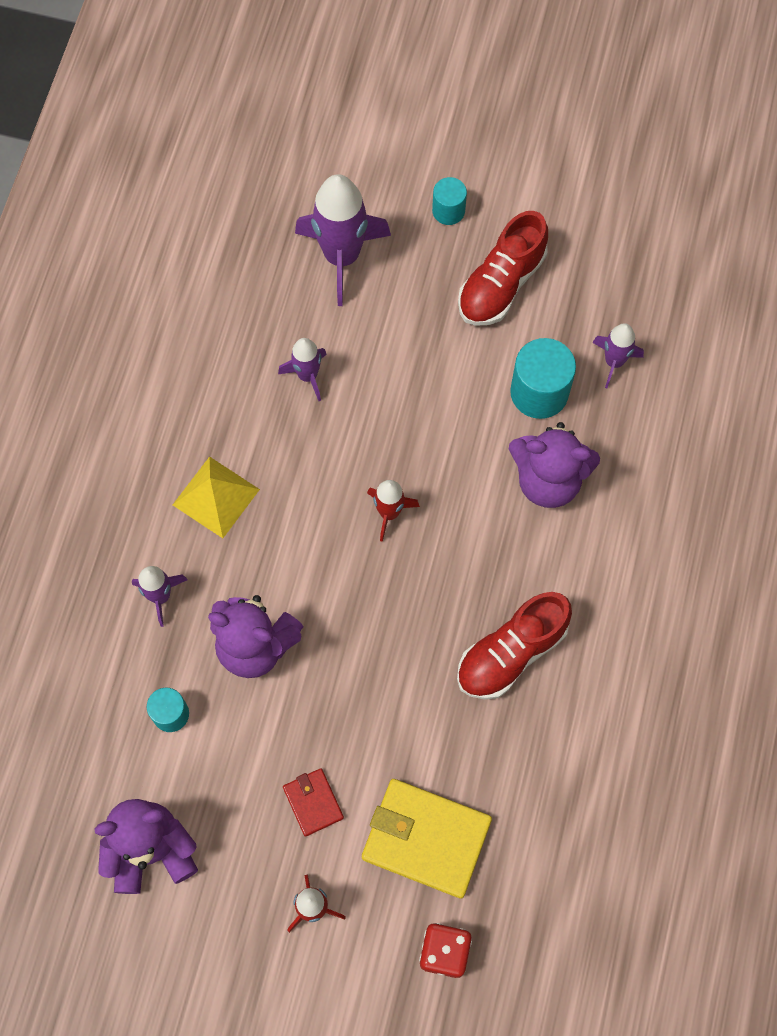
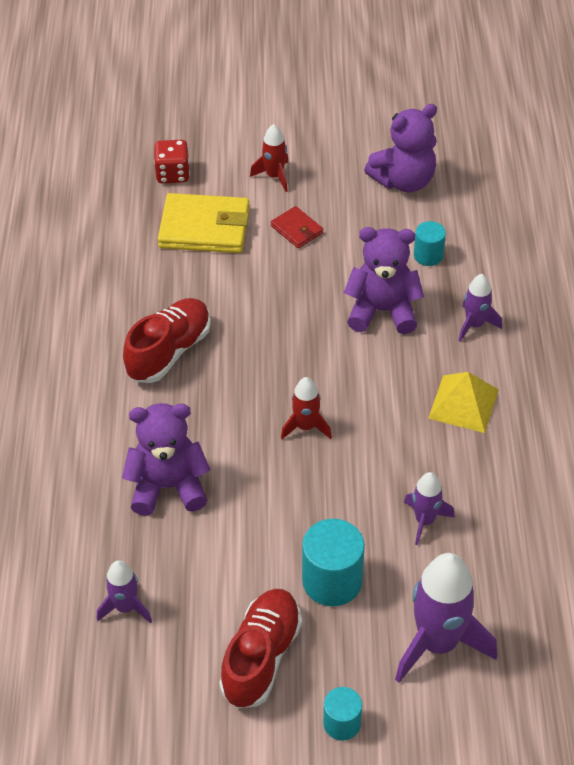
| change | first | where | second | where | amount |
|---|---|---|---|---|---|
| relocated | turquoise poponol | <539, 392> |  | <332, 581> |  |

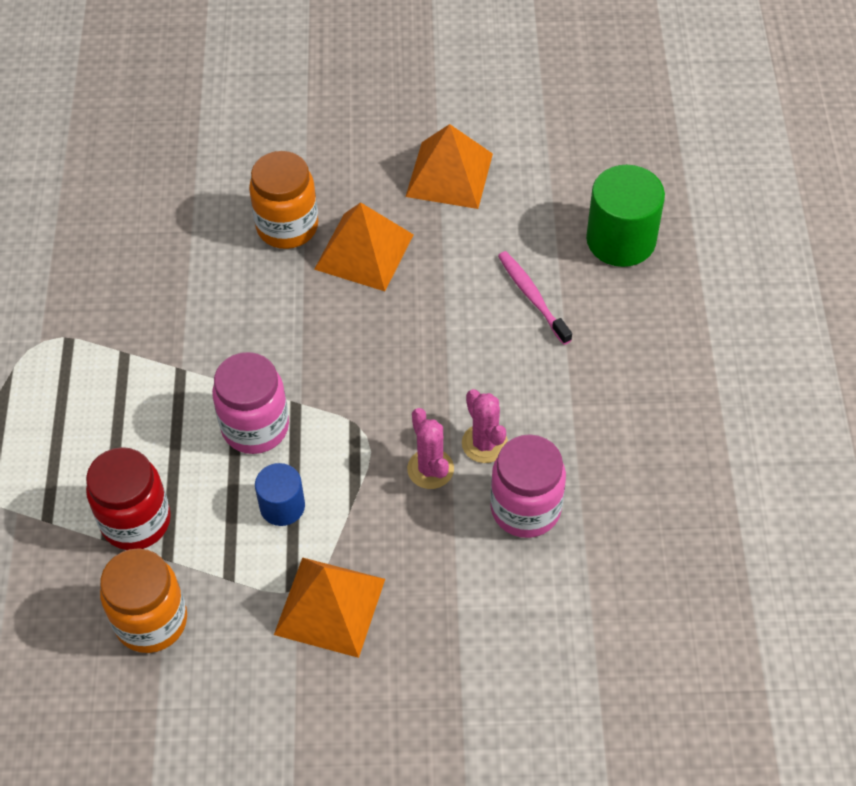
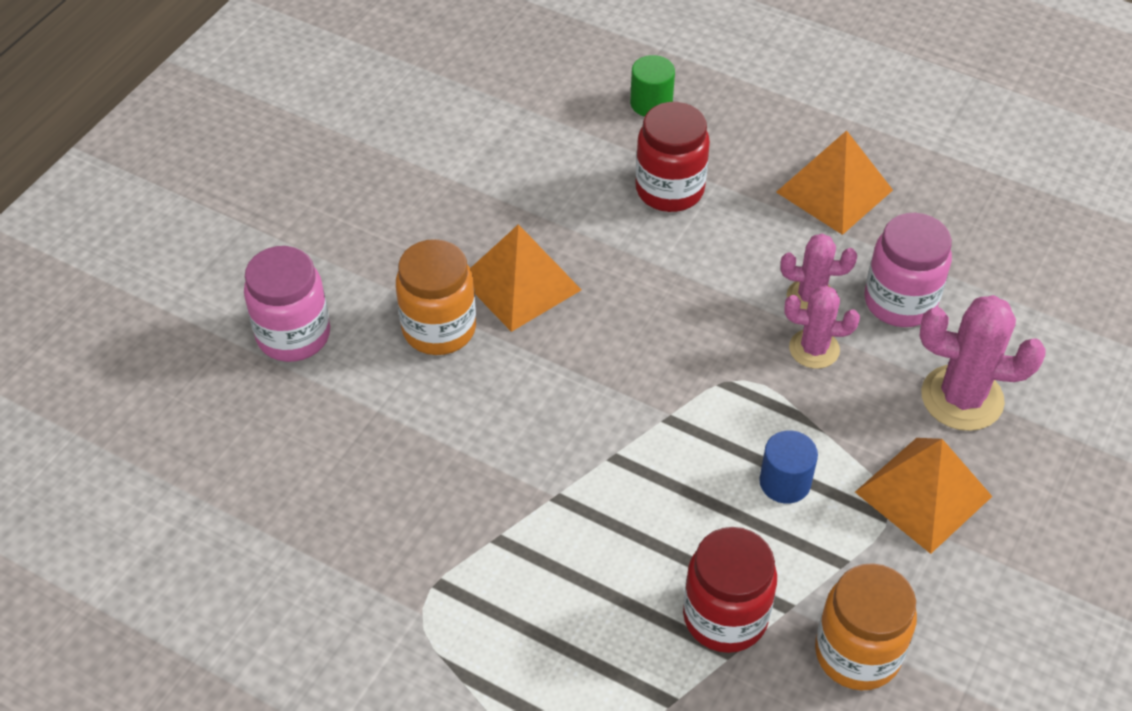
| change | first | where | second | where | amount |
|---|---|---|---|---|---|
| relocated | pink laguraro | <255, 427> |  | <293, 335> |  |
| size | green poponol | <621, 240> |  | <651, 103> | x0.58 |
| exchanged | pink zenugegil | <532, 297> | red laguraro | <669, 190> |  |
| relocated | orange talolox | <449, 174> |  | <834, 191> |  |
| appeared |  |  | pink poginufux | <962, 398> |  |

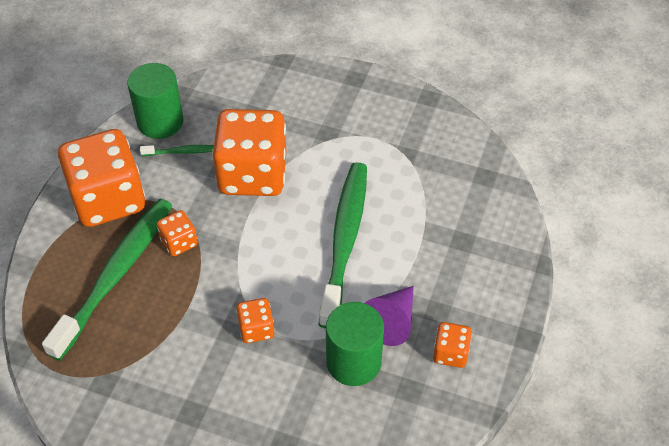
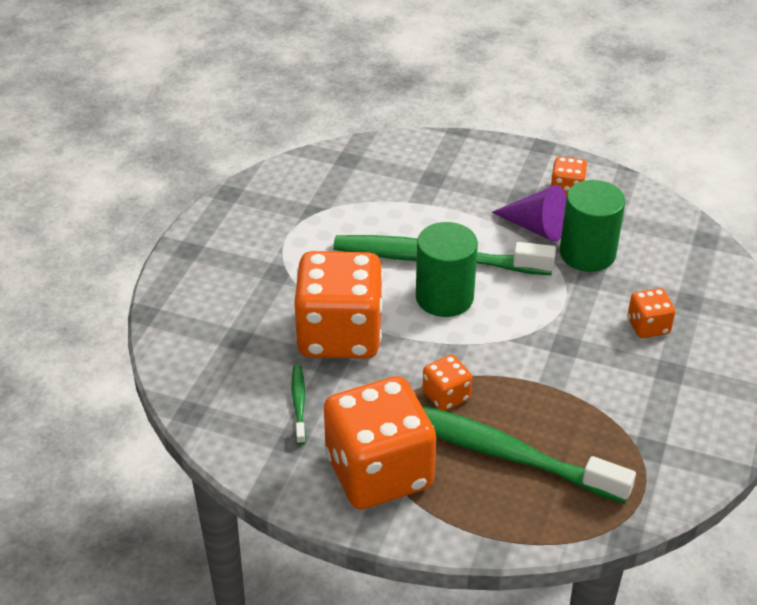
| change | first | where | second | where | amount |
|---|---|---|---|---|---|
| relocated | green poponol | <160, 122> |  | <444, 297> |  |
| relocated | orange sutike | <256, 329> |  | <648, 326> |  |

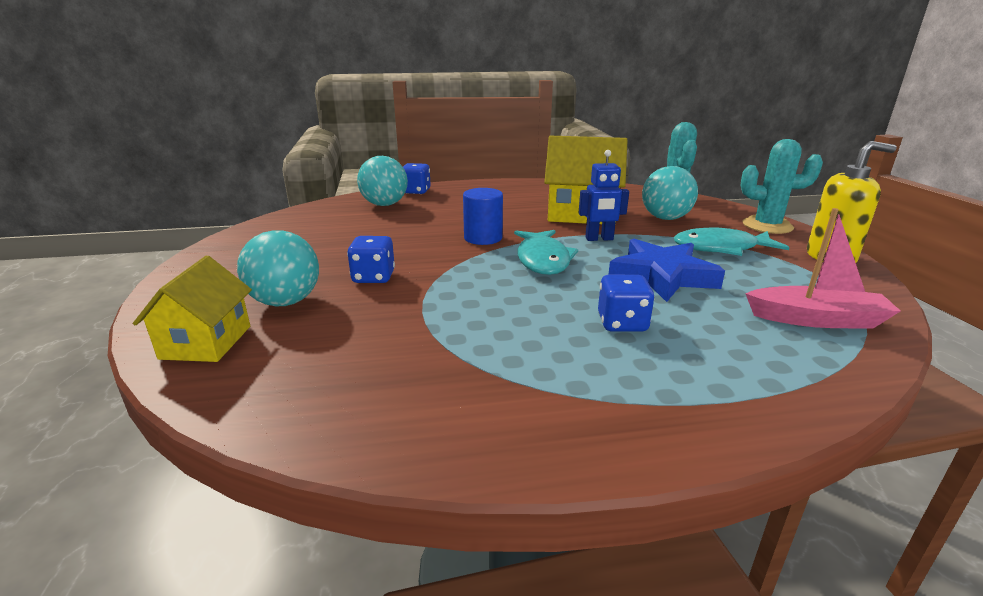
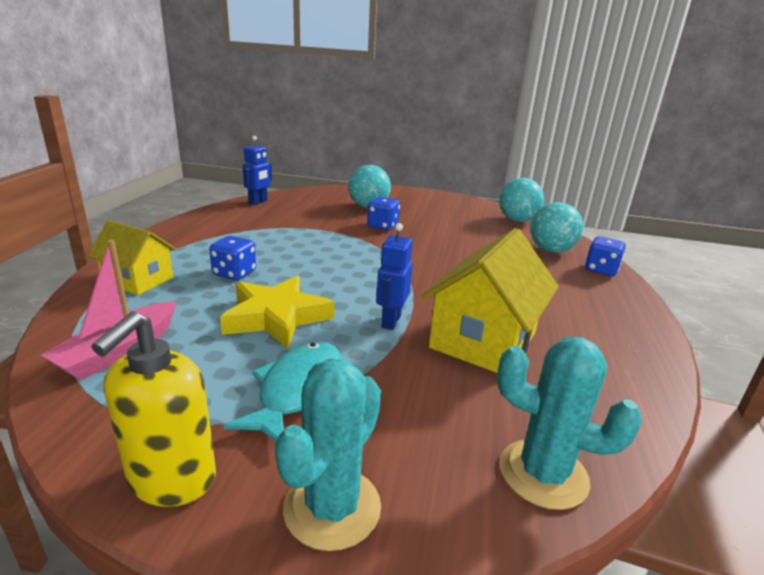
| change | first | where | second | where | amount |
|---|---|---|---|---|---|
| relocated | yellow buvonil | <206, 342> |  | <138, 280> |  |
| colour | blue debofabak | <662, 276> | yellow debofabak | <276, 317> |  |
| appeared |  |  | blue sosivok | <258, 202> |  |
| relocated | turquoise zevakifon | <665, 218> |  | <517, 220> |  |
| missing | blue poponol | <483, 238> |  |  |  |
| missing | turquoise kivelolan | <543, 260> |  |  |  |

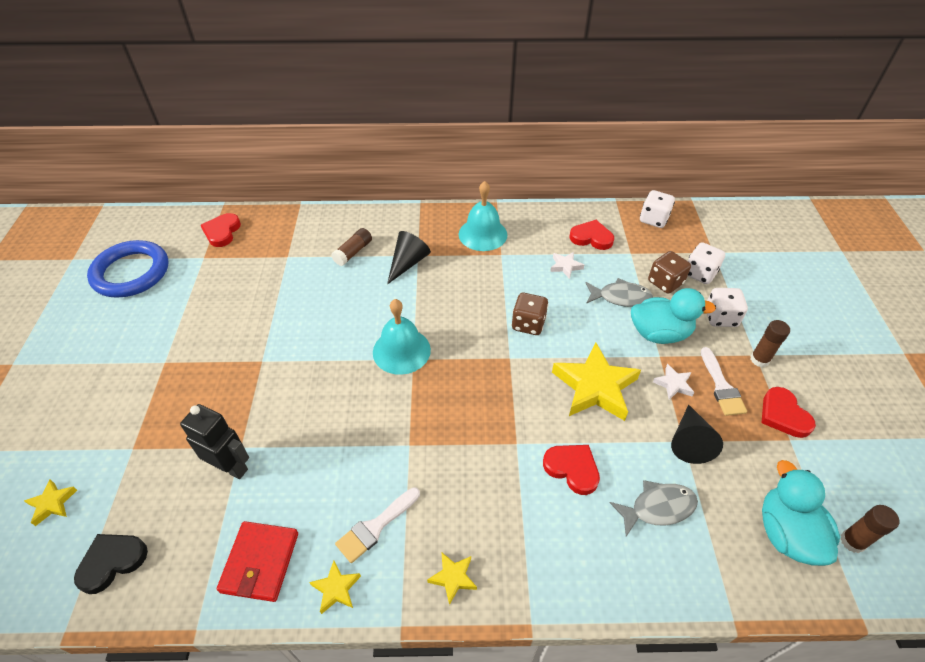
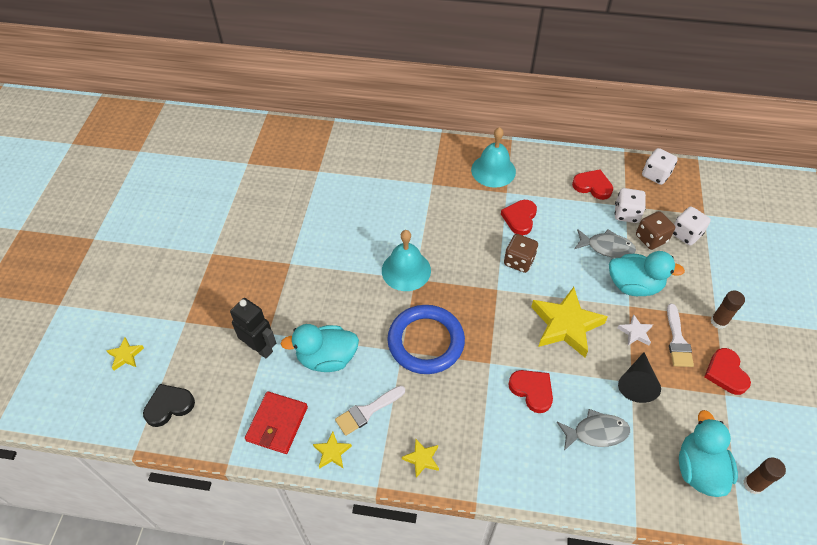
| change | first | where | second | where | amount |
|---|---|---|---|---|---|
| appeared |  |  | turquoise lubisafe | <327, 358> |  |
| relocated | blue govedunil | <131, 273> |  | <426, 342> |  |
| relocated | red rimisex | <222, 232> |  | <520, 218> |  |
| relocated | white sutike | <720, 317> |  | <626, 214> |  |
| missing | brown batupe | <353, 252> |  |  |  |
| missing | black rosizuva | <408, 263> |  |  |  |
| missing | white debofabak | <565, 266> |  |  |  |

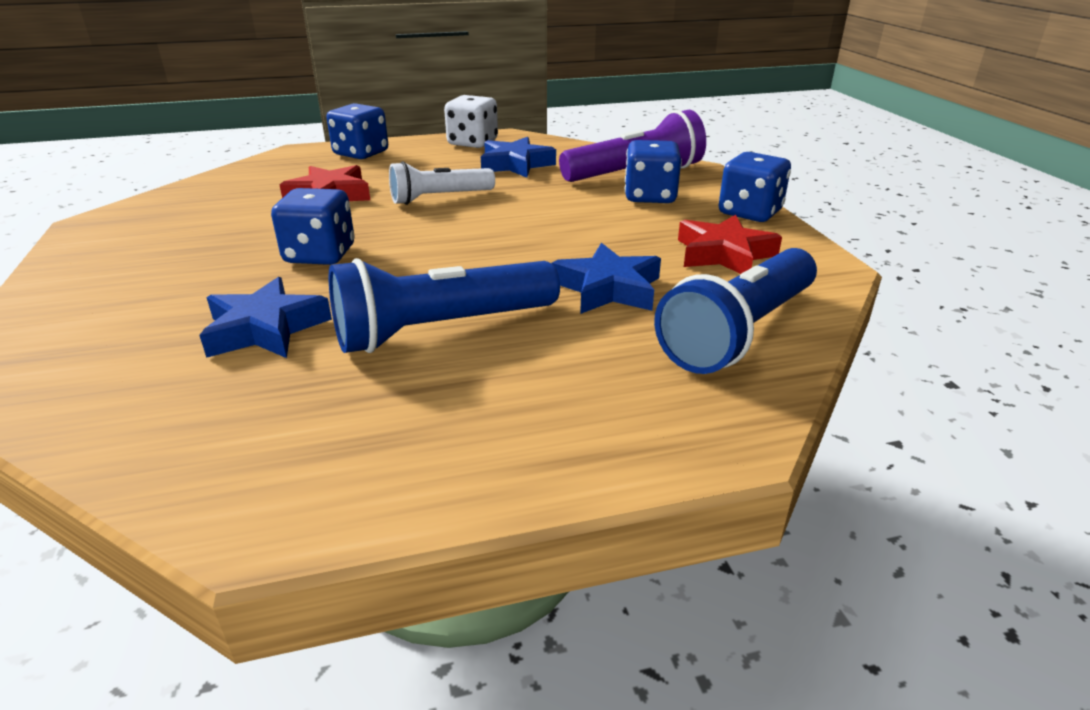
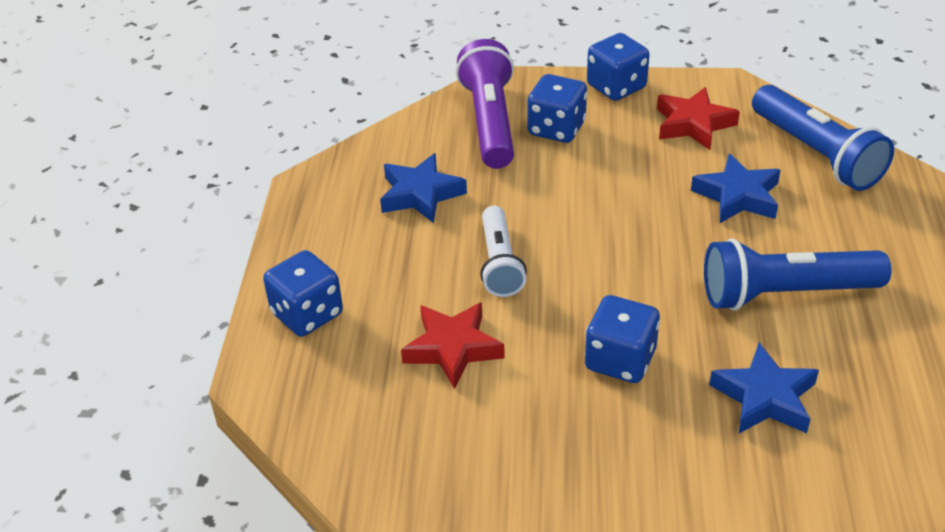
| change | first | where | second | where | amount |
|---|---|---|---|---|---|
| spun | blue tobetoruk | <442, 329> |  | <785, 294> | 90 degrees clockwise |
| missing | white sutike | <472, 143> |  |  |  |

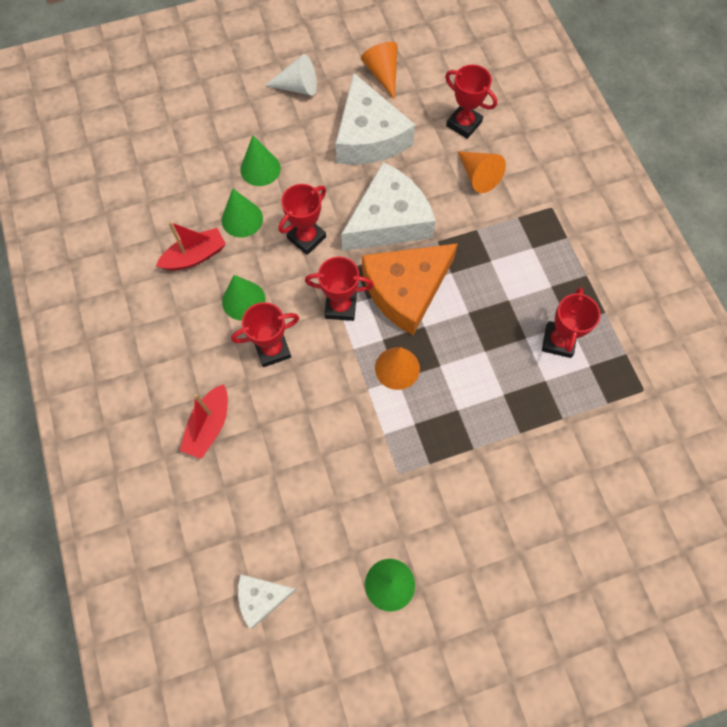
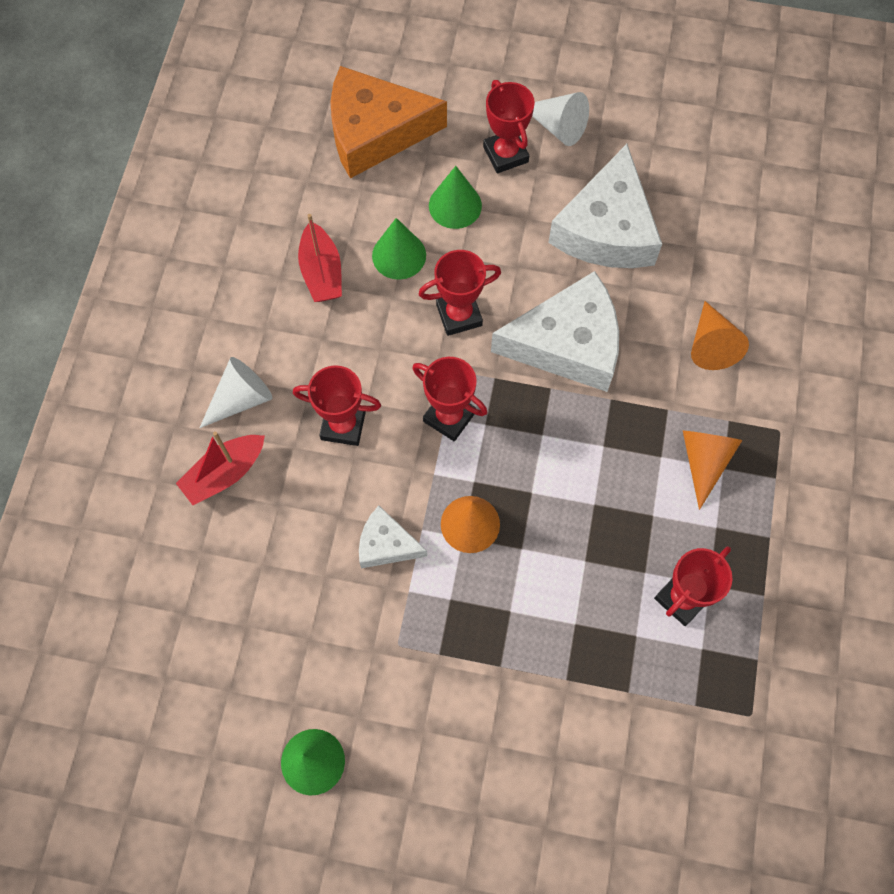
| change | first | where | second | where | amount |
|---|---|---|---|---|---|
| appeared |  |  | white rosizuva | <241, 399> |  |
| spun | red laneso | <195, 256> |  | <321, 272> | 75 degrees clockwise |
| relocated | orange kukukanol | <406, 290> |  | <375, 132> |  |
| relocated | white kukukanol | <261, 598> |  | <386, 544> |  |
| relocated | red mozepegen | <464, 124> |  | <505, 154> |  |
| relocated | orange rosizuva | <382, 74> |  | <704, 461> |  |
| missing | green rosizuva | <243, 300> |  |  |  |

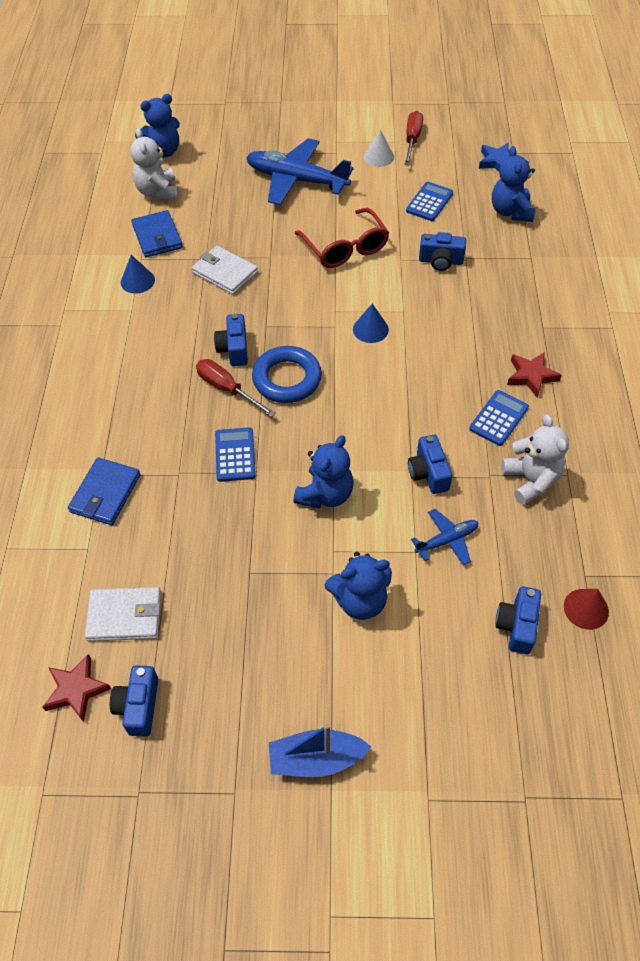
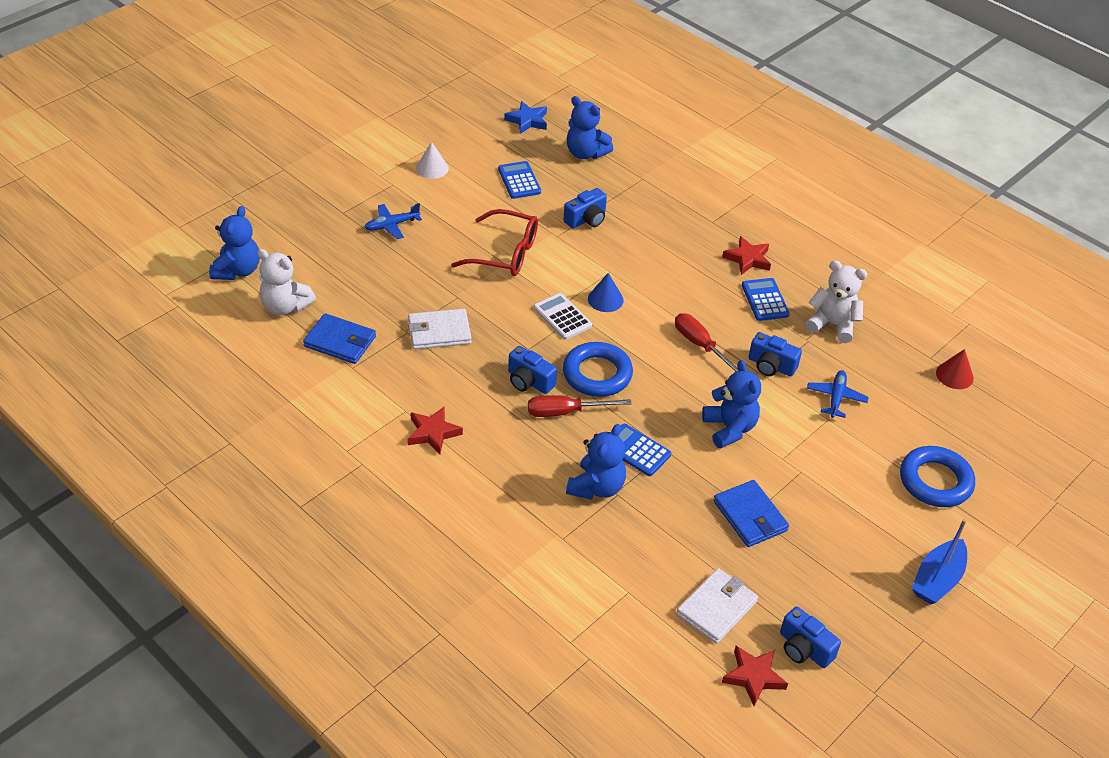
| change | first | where | second | where | amount |
|---|---|---|---|---|---|
| size | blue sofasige | <296, 180> |  | <391, 225> | x0.49 |
| appeared |  |  | red debofabak | <433, 433> |  |
| appeared |  |  | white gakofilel | <562, 317> |  |
| relocated | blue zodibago | <360, 600> |  | <596, 487> |  |
| relocated | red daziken | <412, 140> |  | <700, 345> |  |
| relocated | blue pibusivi | <105, 493> |  | <750, 516> |  |
| appeared |  |  | blue govedunil | <935, 481> |  |
| missing | blue rosizuva | <137, 281> |  |  |  |
| missing | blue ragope | <516, 626> |  |  |  |

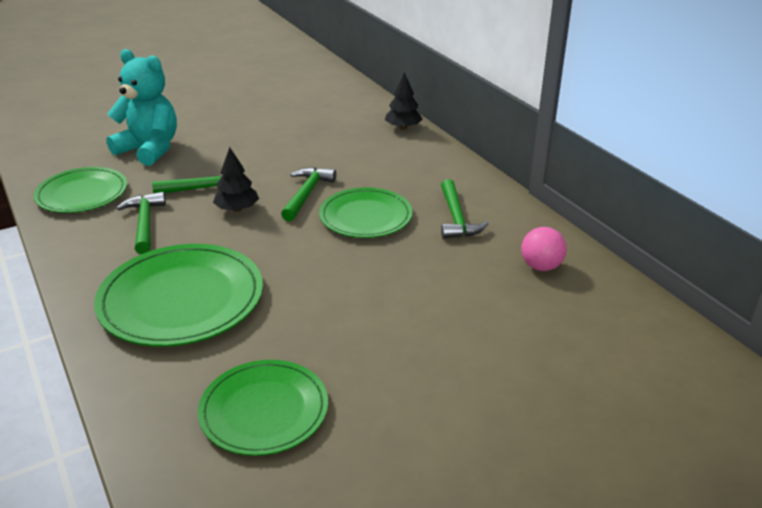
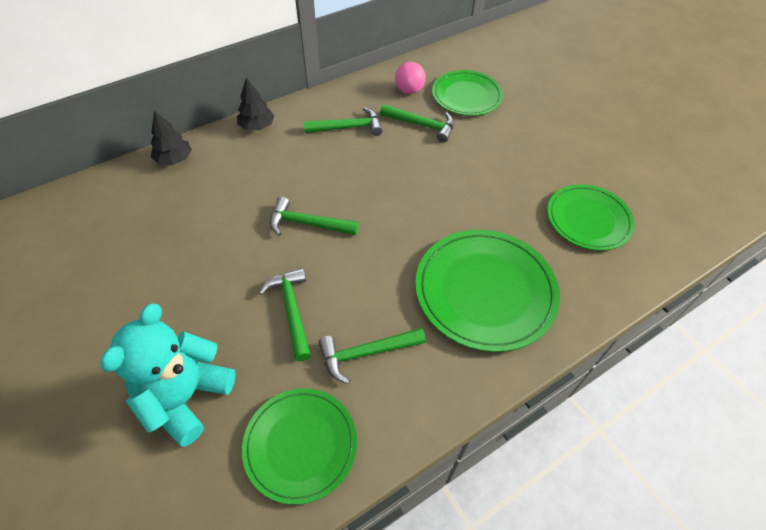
| change | first | where | second | where | amount |
|---|---|---|---|---|---|
| relocated | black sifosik | <237, 209> |  | <257, 126> |  |
| appeared |  |  | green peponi | <422, 125> |  |
| relocated | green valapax | <365, 216> |  | <466, 96> |  |

